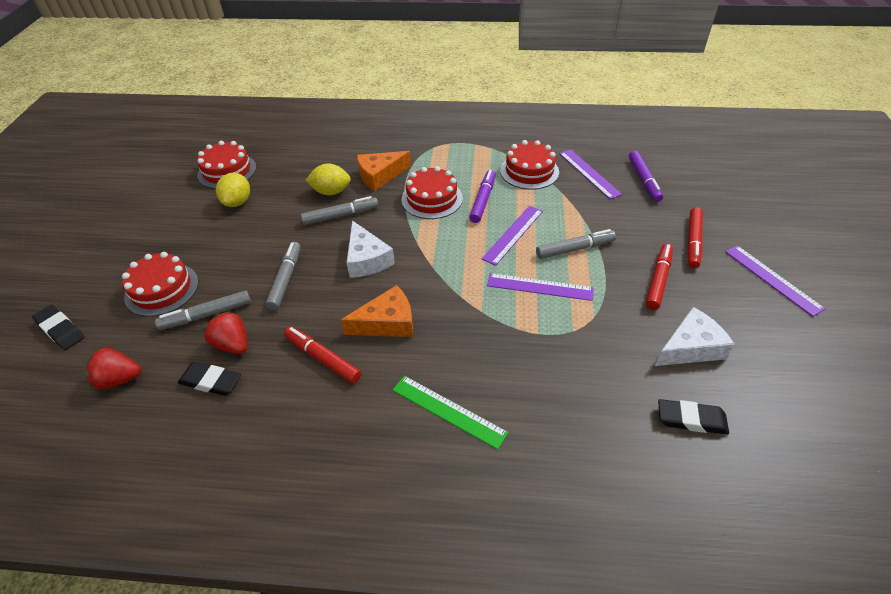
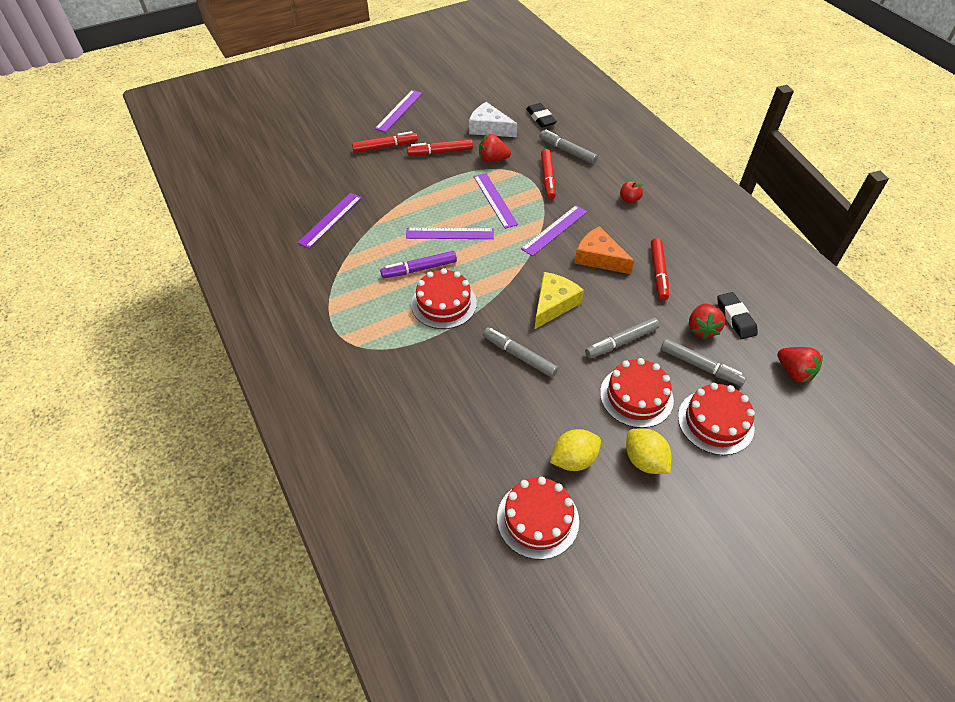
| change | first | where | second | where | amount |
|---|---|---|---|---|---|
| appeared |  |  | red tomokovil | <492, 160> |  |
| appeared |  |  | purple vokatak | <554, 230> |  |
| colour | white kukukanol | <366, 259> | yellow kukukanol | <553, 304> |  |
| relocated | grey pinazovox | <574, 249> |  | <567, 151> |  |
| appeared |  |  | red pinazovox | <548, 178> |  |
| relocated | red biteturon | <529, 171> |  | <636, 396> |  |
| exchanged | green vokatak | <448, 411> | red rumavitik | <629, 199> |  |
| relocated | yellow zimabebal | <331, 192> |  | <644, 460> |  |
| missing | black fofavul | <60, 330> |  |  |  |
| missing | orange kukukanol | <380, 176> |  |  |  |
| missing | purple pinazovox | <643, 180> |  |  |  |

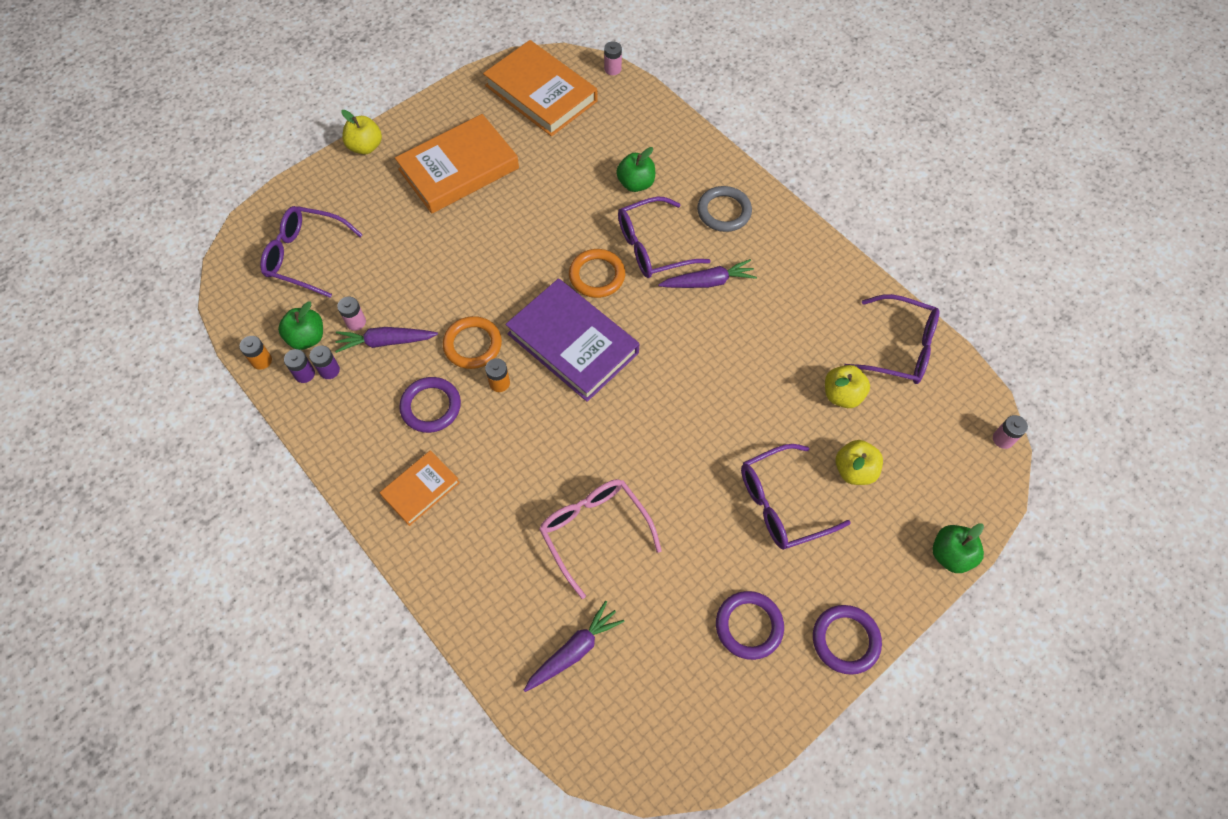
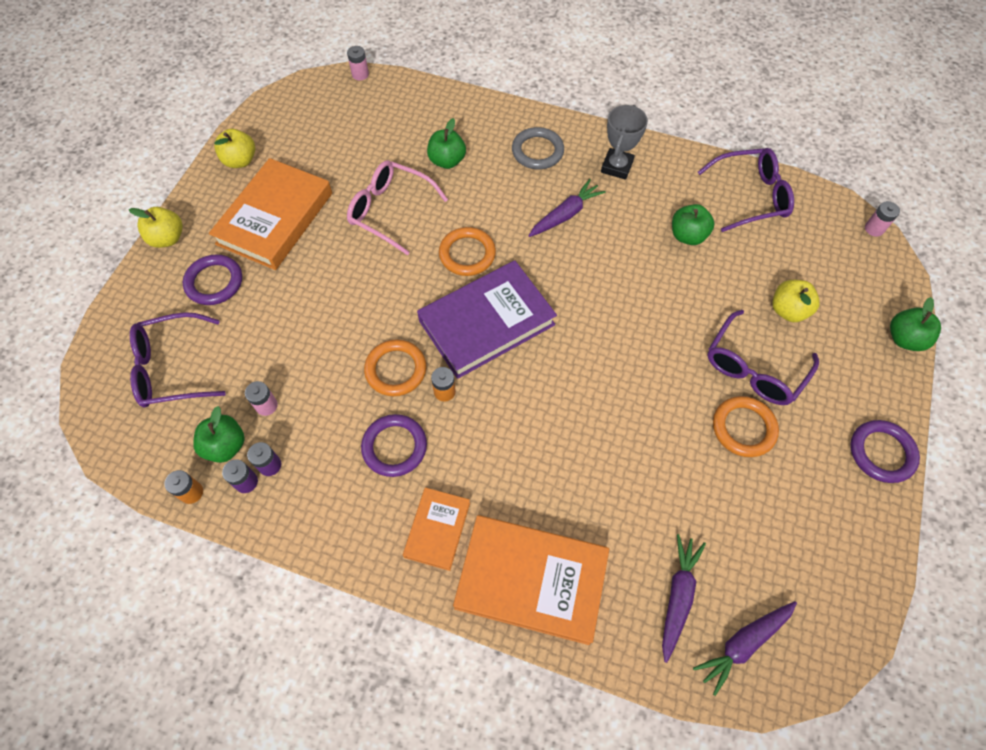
| change | first | where | second | where | amount |
|---|---|---|---|---|---|
| relocated | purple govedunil | <749, 626> |  | <214, 282> |  |
| relocated | yellow rumavitik | <842, 395> |  | <240, 161> |  |
| relocated | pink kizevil | <594, 531> |  | <389, 211> |  |
| spun | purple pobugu | <573, 343> |  | <486, 322> | 45 degrees counterclockwise |
| relocated | orange pobugu | <541, 93> |  | <531, 580> |  |
| appeared |  |  | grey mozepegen | <617, 167> |  |
| appeared |  |  | green rumavitik | <687, 236> |  |
| relocated | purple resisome | <386, 342> |  | <743, 643> |  |
| appeared |  |  | orange govedunil | <743, 428> |  |
| missing | purple kizevil | <652, 247> |  |  |  |

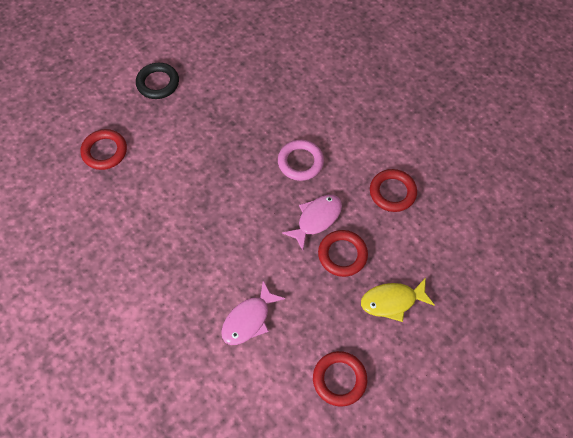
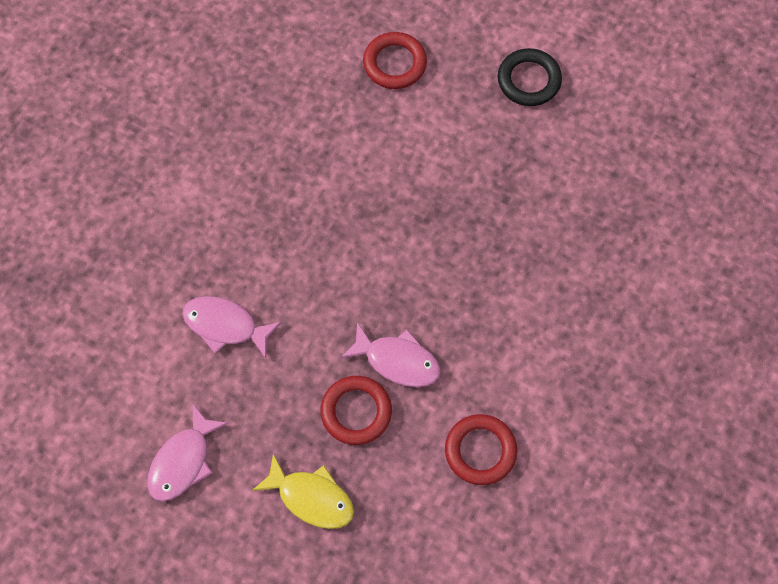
| change | first | where | second | where | amount |
|---|---|---|---|---|---|
| exchanged | red govedunil | <339, 379> | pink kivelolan | <183, 461> |  |
| spun | yellow kivelolan | <392, 301> |  | <311, 497> | 150 degrees clockwise |
| missing | pink govedunil | <300, 162> |  |  |  |

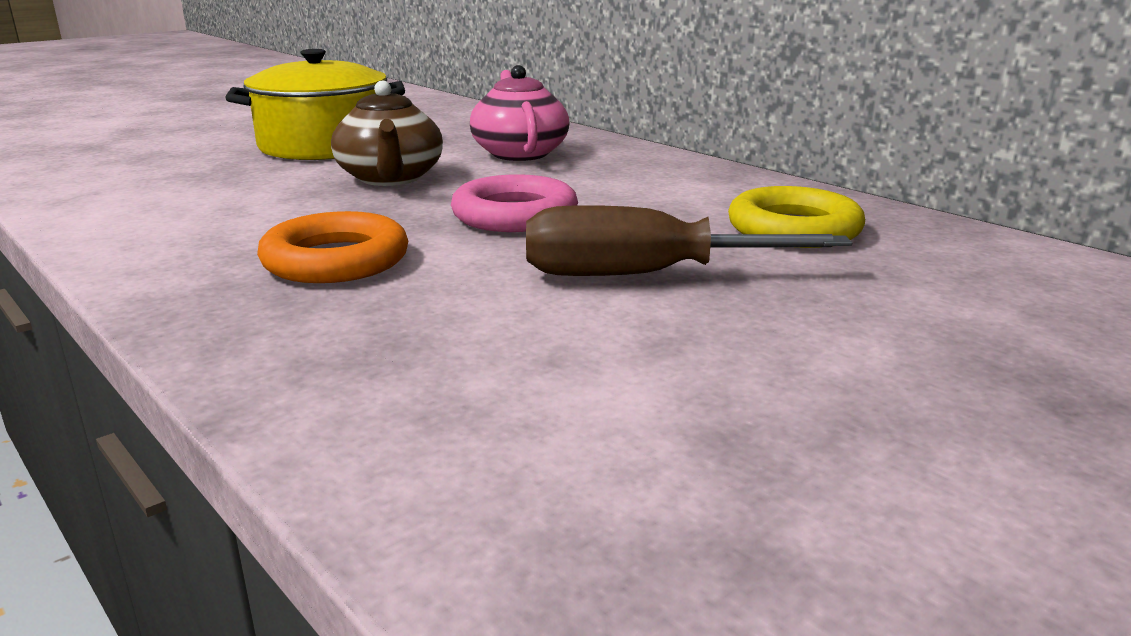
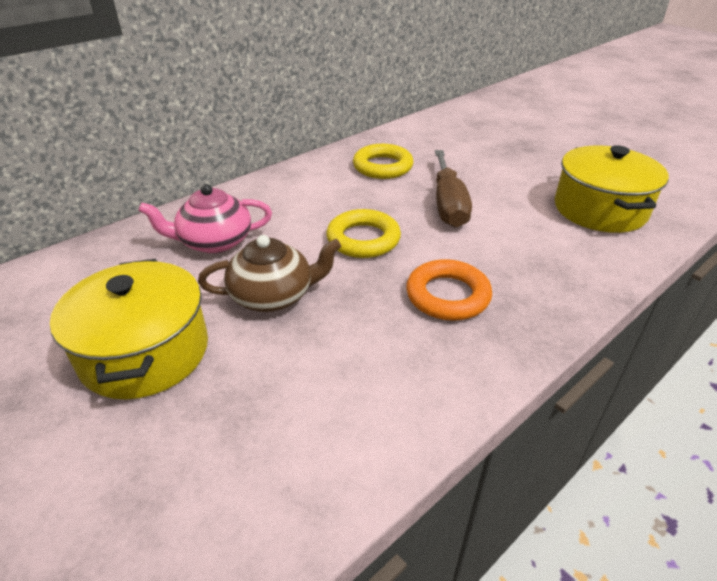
| change | first | where | second | where | amount |
|---|---|---|---|---|---|
| colour | pink govedunil | <514, 215> | yellow govedunil | <363, 239> |  |
| appeared |  |  | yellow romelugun | <600, 209> |  |

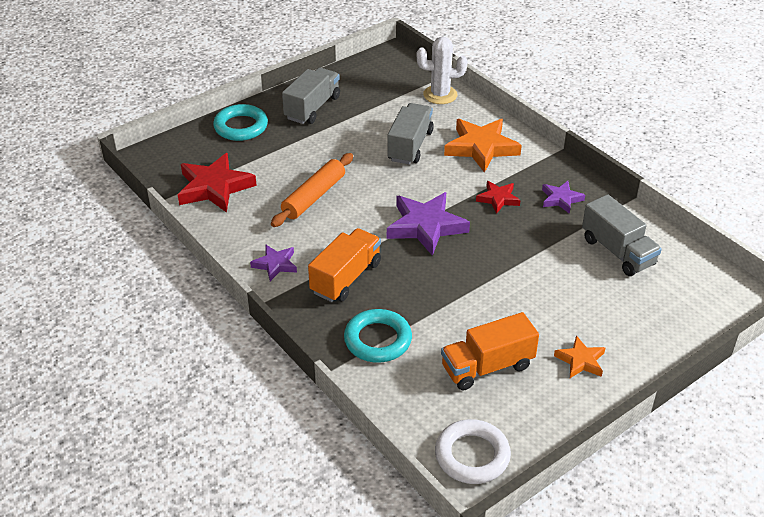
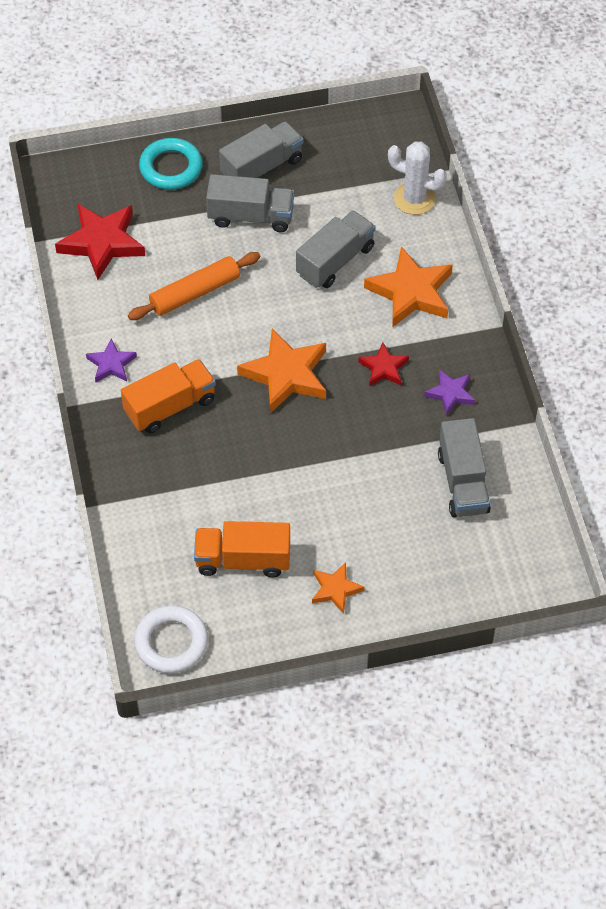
| change | first | where | second | where | amount |
|---|---|---|---|---|---|
| appeared |  |  | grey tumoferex | <251, 216> |  |
| colour | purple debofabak | <426, 226> | orange debofabak | <286, 374> |  |
| missing | turquoise govedunil | <378, 340> |  |  |  |

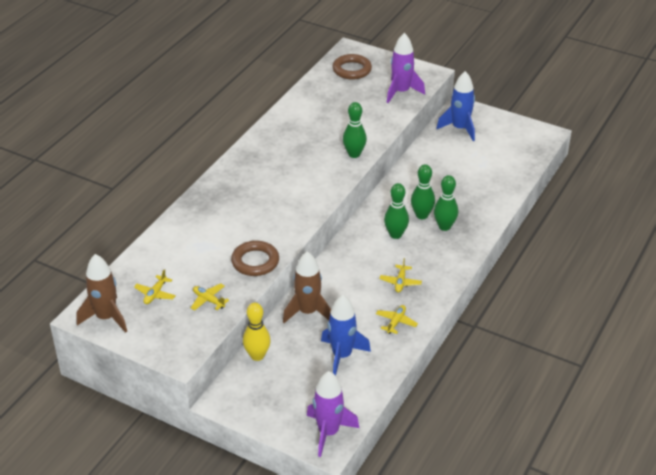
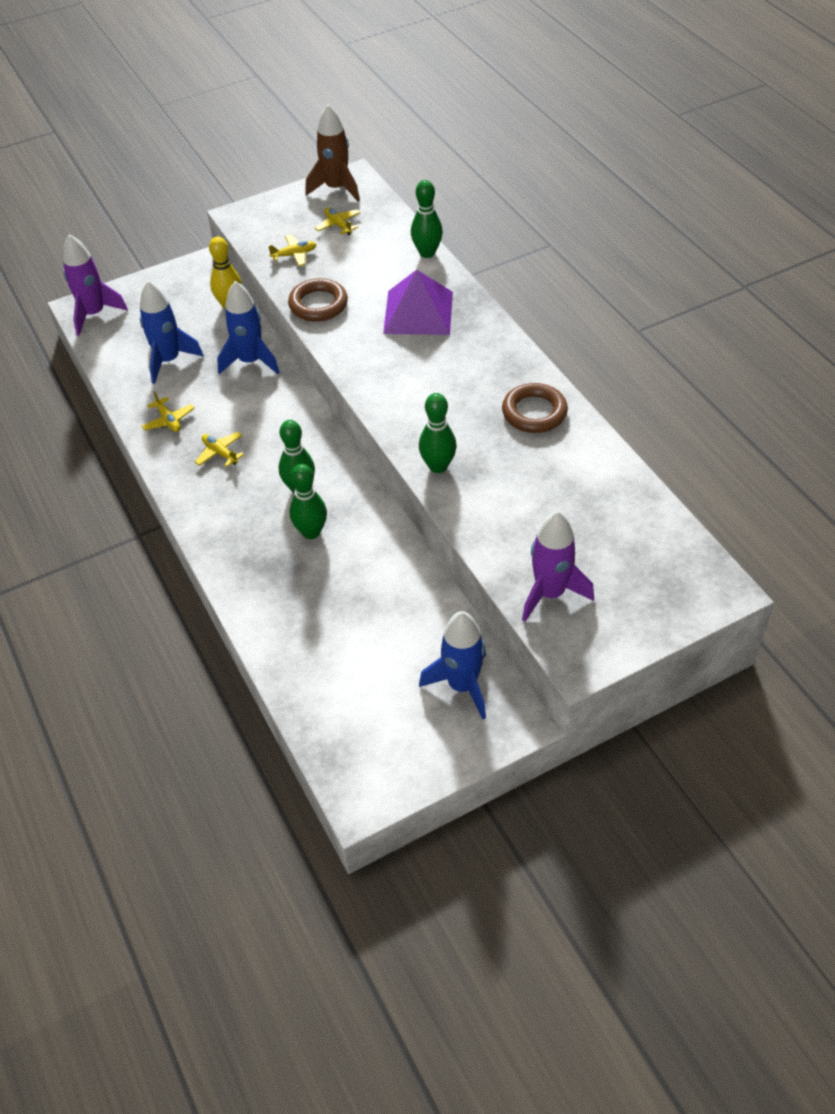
| change | first | where | second | where | amount |
|---|---|---|---|---|---|
| colour | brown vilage | <308, 312> | blue vilage | <250, 361> |  |
| appeared |  |  | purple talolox | <418, 312> |  |
| relocated | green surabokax | <444, 226> |  | <427, 253> |  |
| relocated | brown govedunil | <352, 70> |  | <534, 412> |  |

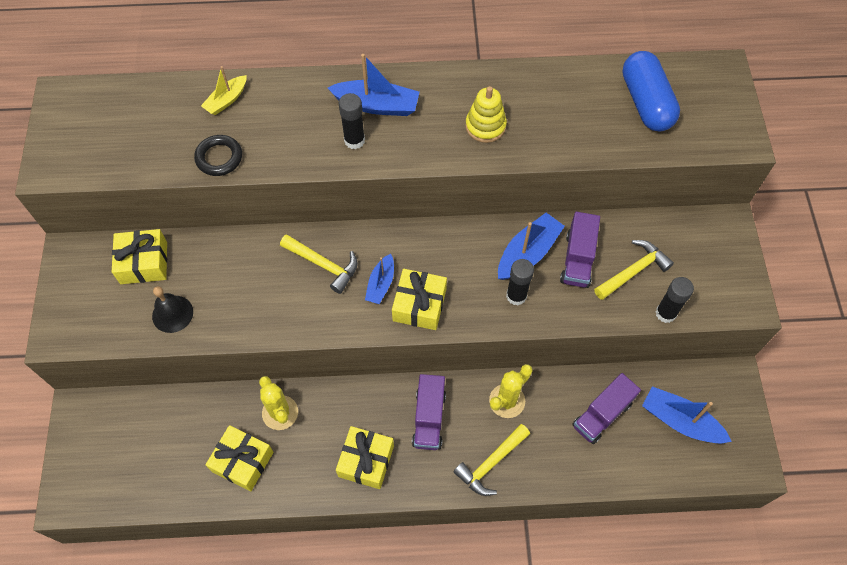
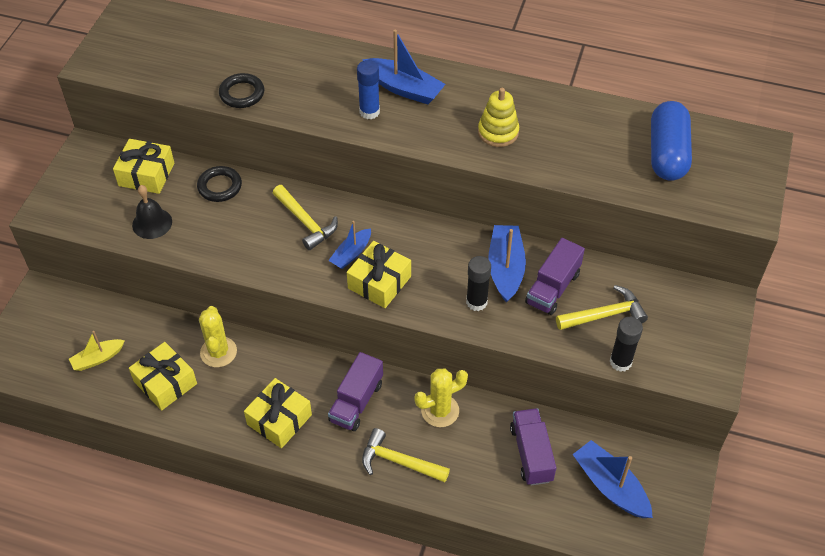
| change | first | where | second | where | amount |
|---|---|---|---|---|---|
| relocated | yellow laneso | <226, 100> |  | <98, 358> |  |
| appeared |  |  | black govedunil | <220, 186> |  |
| colour | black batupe | <354, 140> | blue batupe | <369, 112> |  |
| spun | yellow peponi | <490, 463> |  | <398, 461> | 45 degrees clockwise |
| spun | blue laneso | <528, 253> |  | <505, 268> | 60 degrees counterclockwise |
| spun | purple tumoferex | <602, 414> |  | <531, 454> | 105 degrees clockwise |

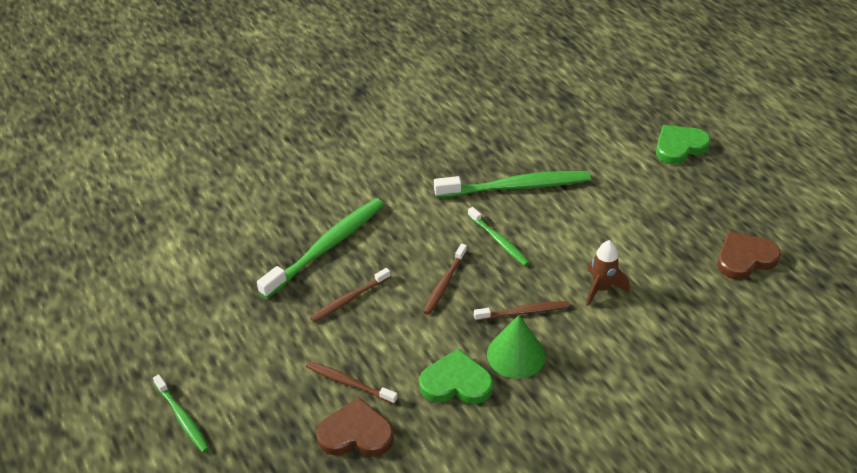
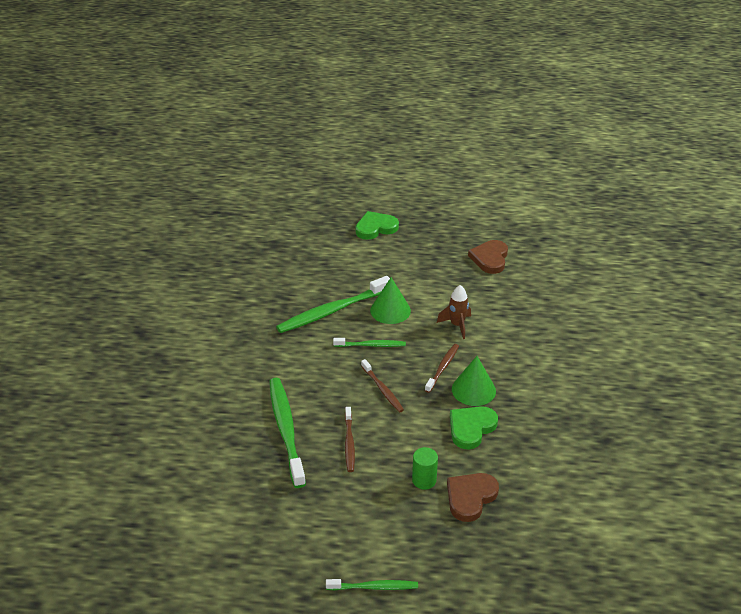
| change | first | where | second | where | amount |
|---|---|---|---|---|---|
| spun | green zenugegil | <516, 187> |  | <332, 311> | 150 degrees counterclockwise |
| spun | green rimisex | <679, 147> |  | <375, 228> | 60 degrees clockwise |
| appeared |  |  | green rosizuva | <390, 310> |  |
| exchanged | brown zenugegil | <348, 383> | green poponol | <424, 480> |  |

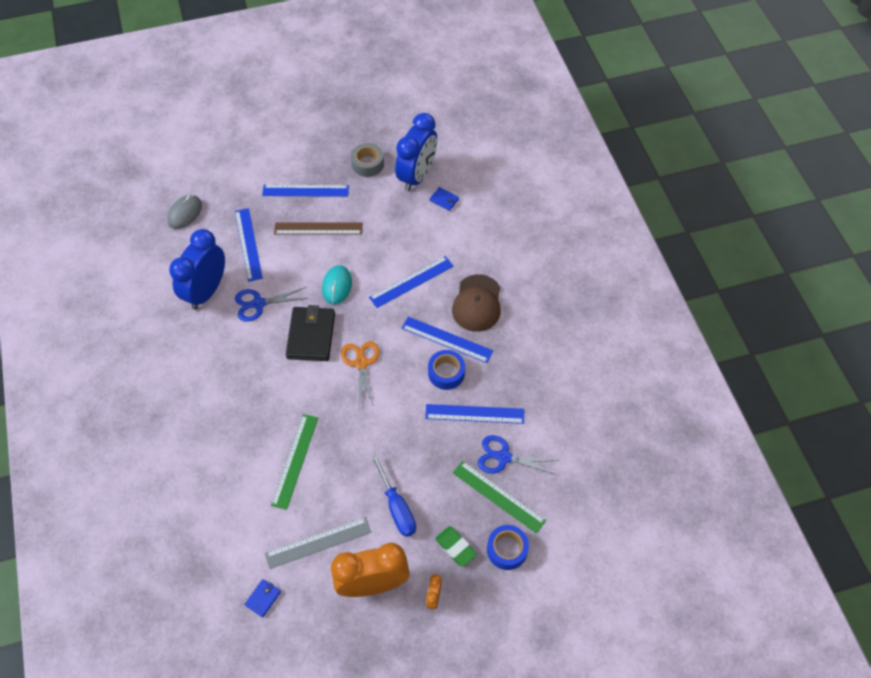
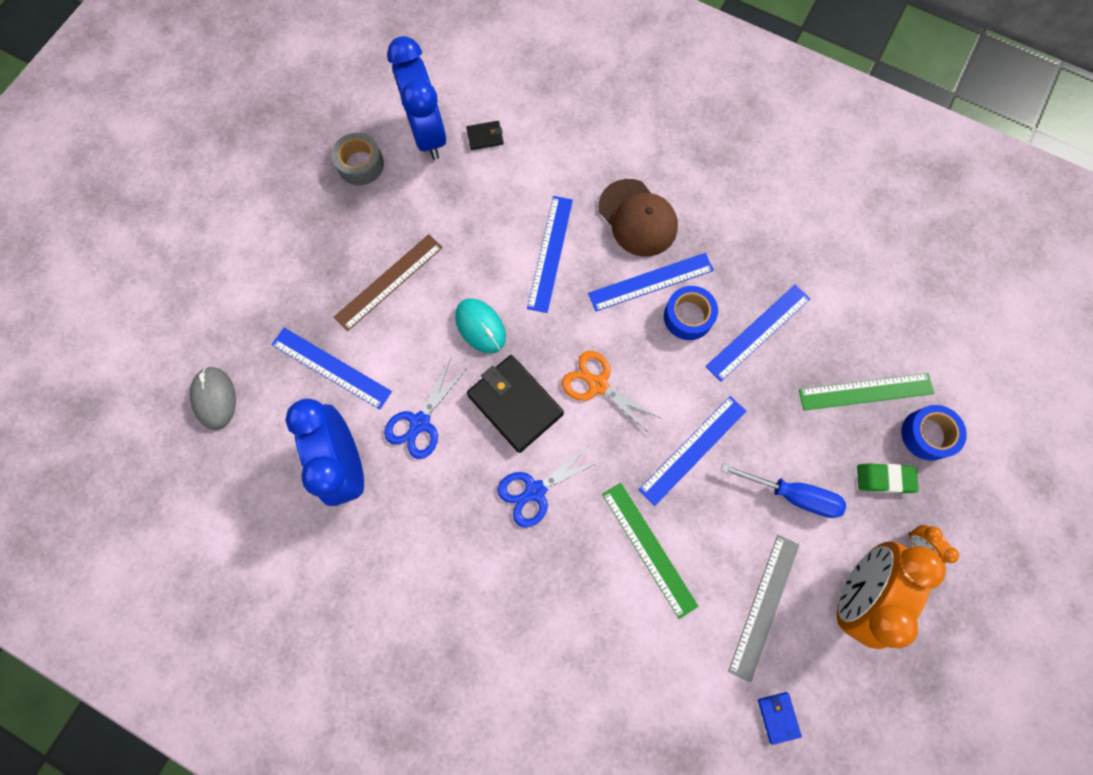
| change | first | where | second | where | amount |
|---|---|---|---|---|---|
| colour | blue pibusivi | <444, 200> | black pibusivi | <485, 137> |  |
| relocated | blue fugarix | <503, 457> |  | <535, 491> |  |
| relocated | blue vokatak | <305, 190> |  | <692, 449> |  |

